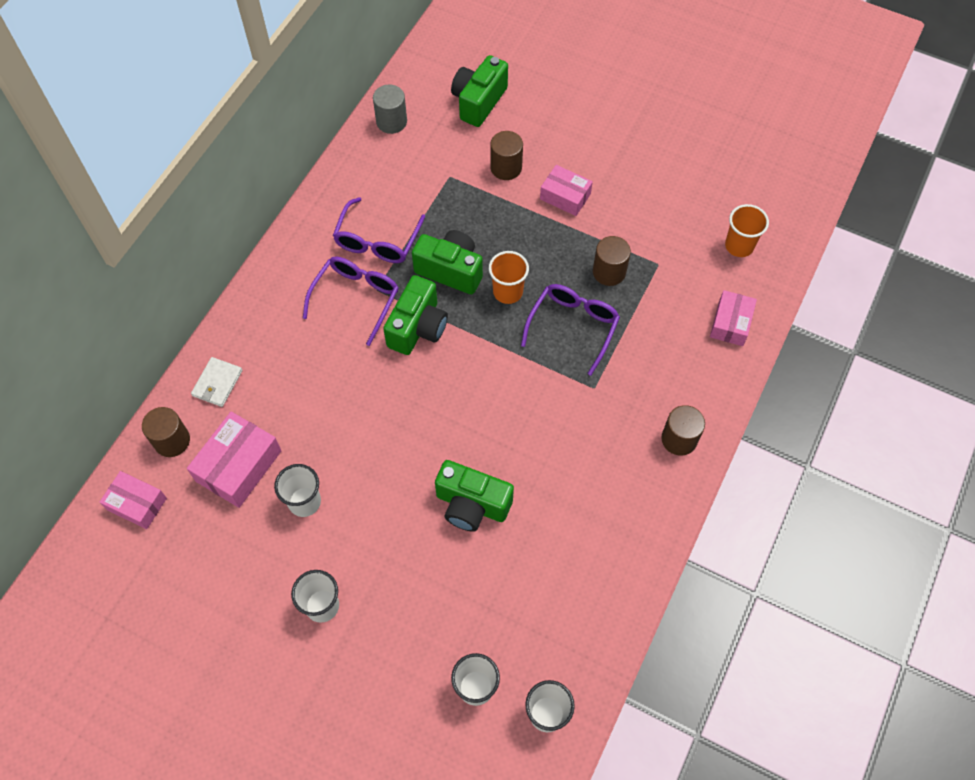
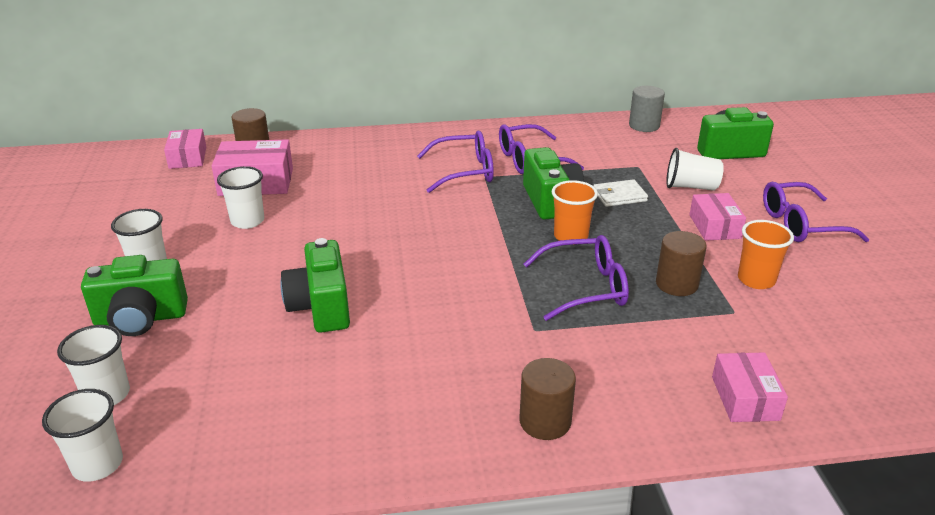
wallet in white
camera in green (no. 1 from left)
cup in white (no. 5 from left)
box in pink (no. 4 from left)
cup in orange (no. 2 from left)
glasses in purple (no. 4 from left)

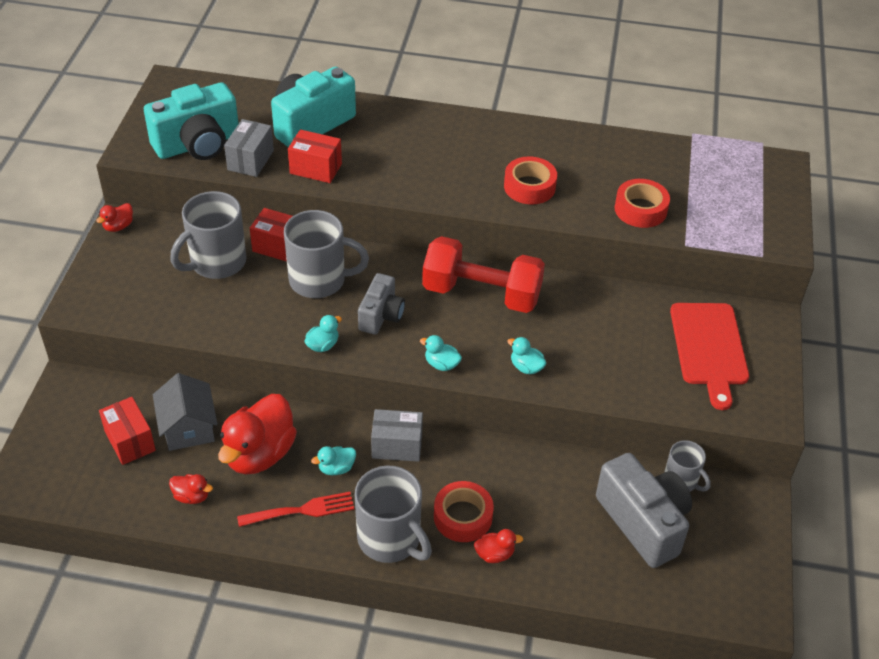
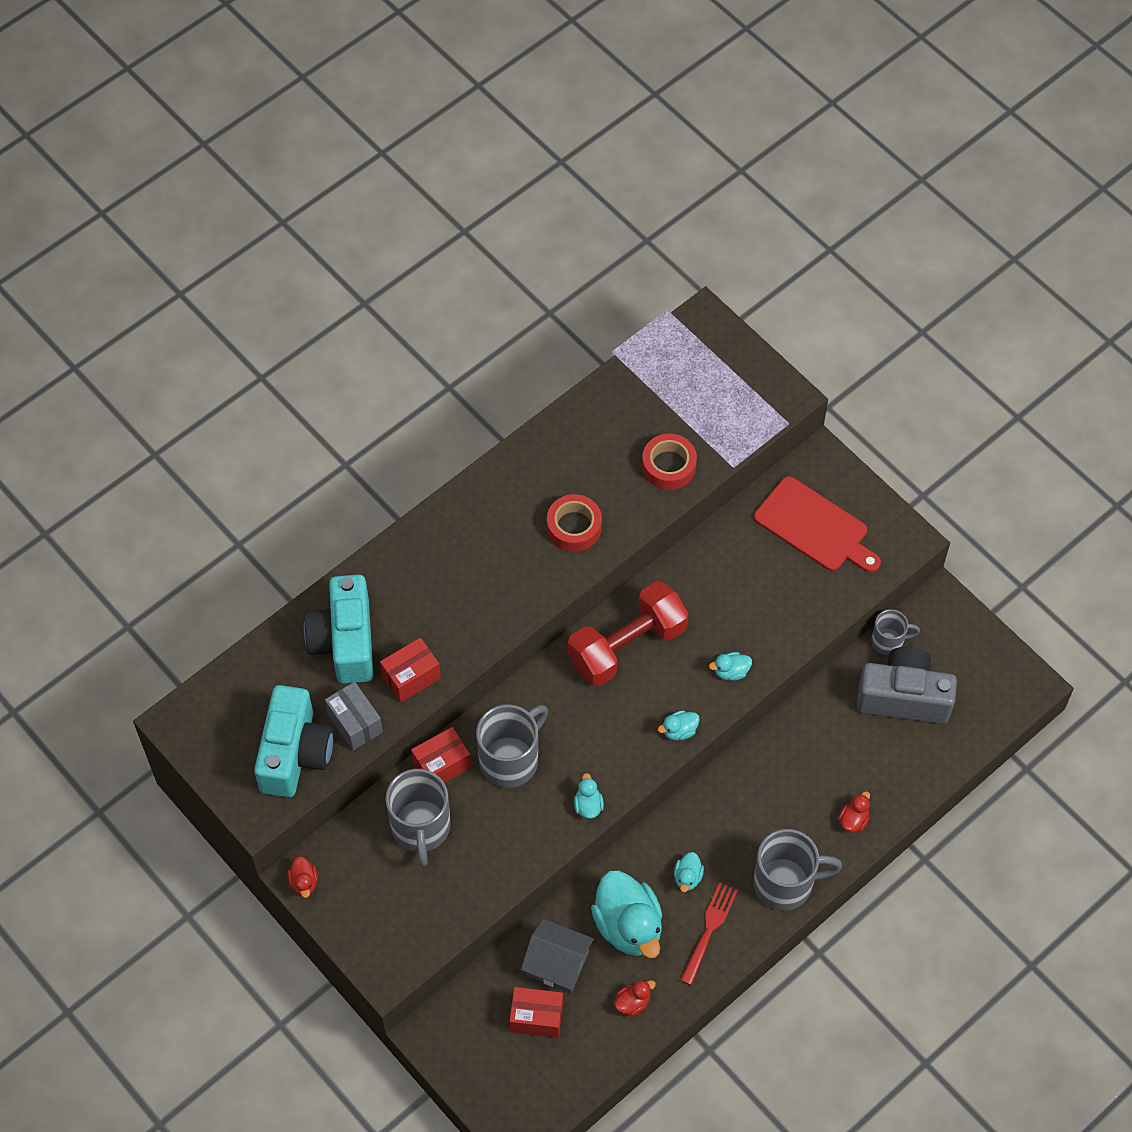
duck in turquoise (no. 2 from left)
camera in grey (no. 1 from left in the first image)
box in grey (no. 2 from left in the first image)
tape in red (no. 1 from left in the first image)

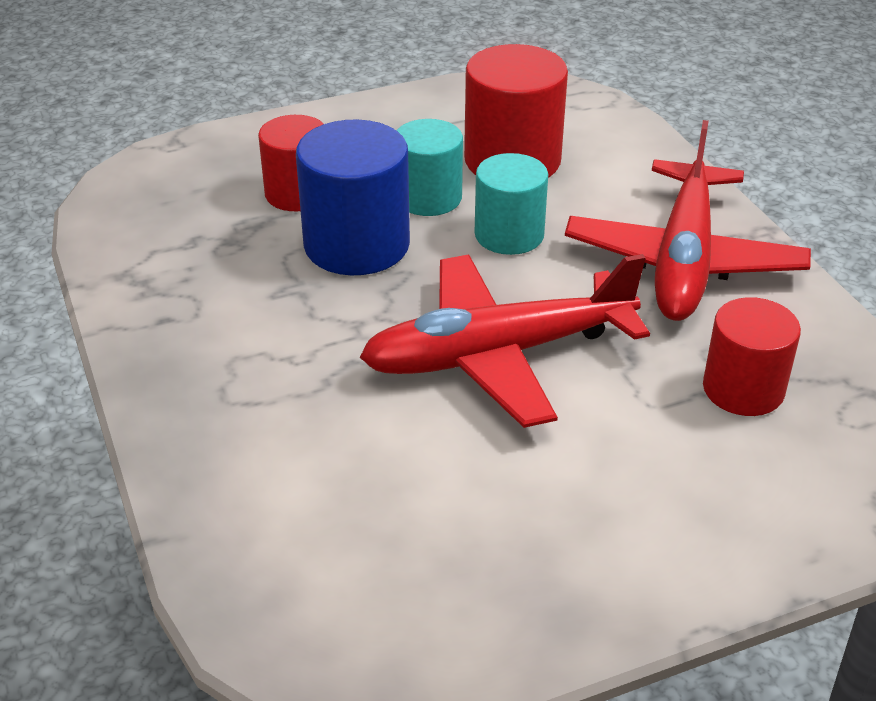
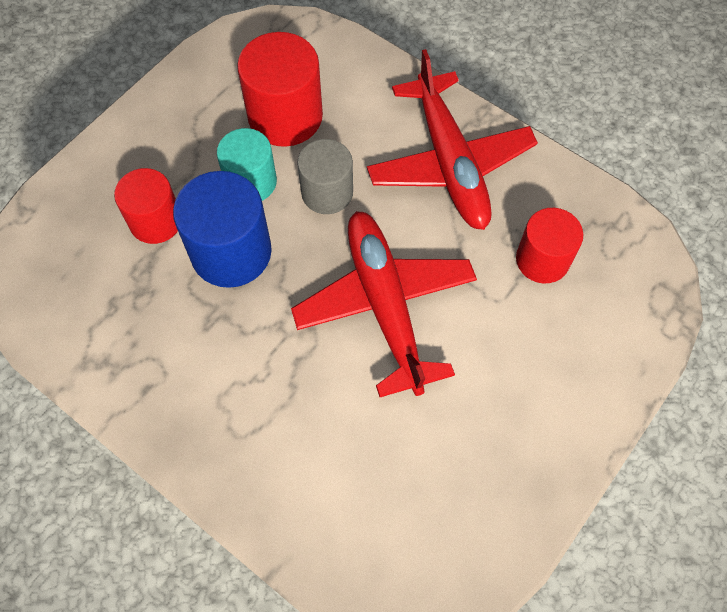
plane in red (no. 1 from left)
cylinder in grey

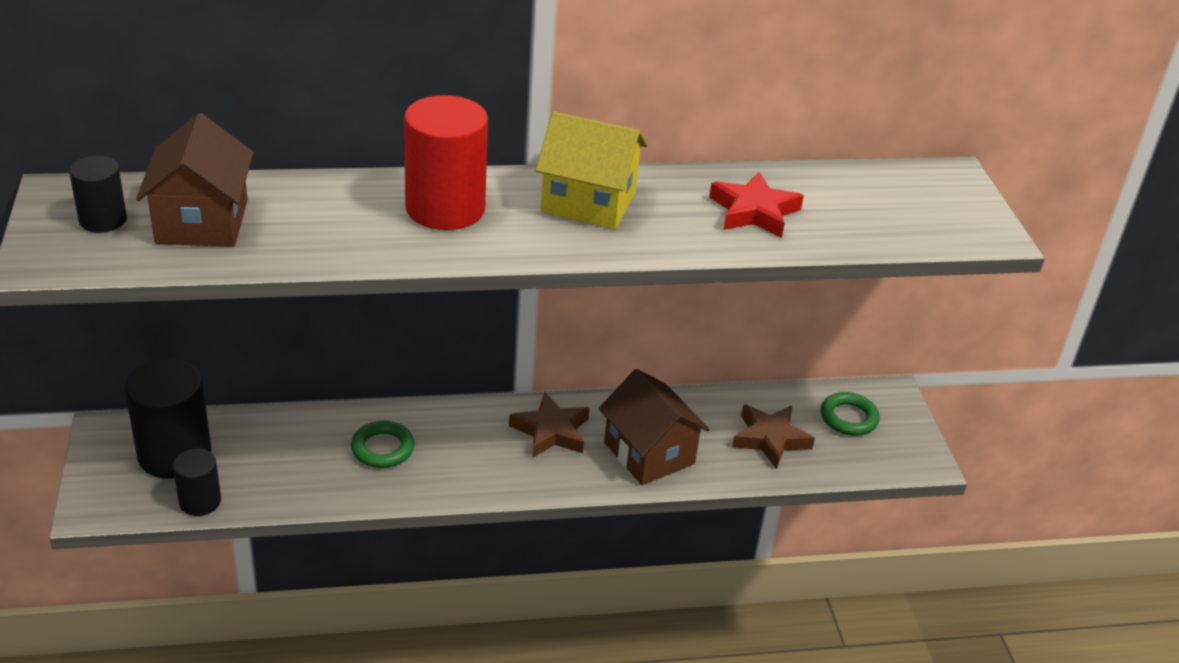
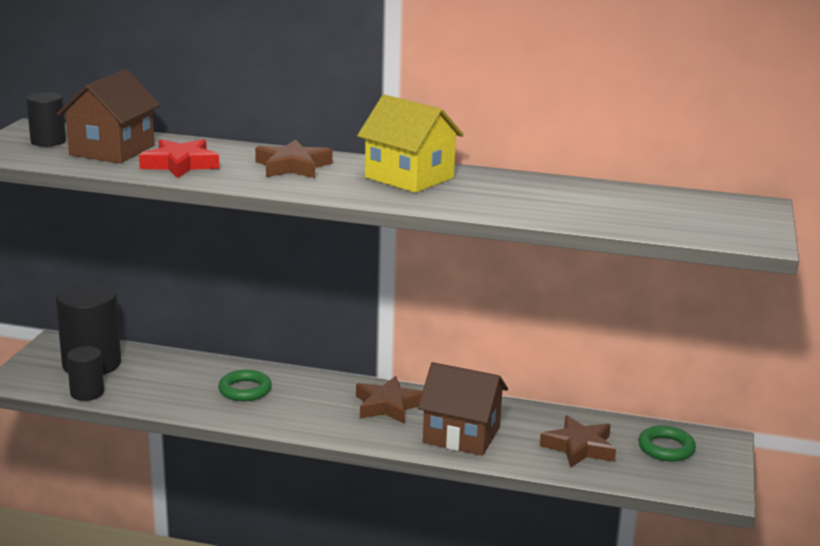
star in brown (no. 1 from left)
house in brown (no. 2 from left)
star in red

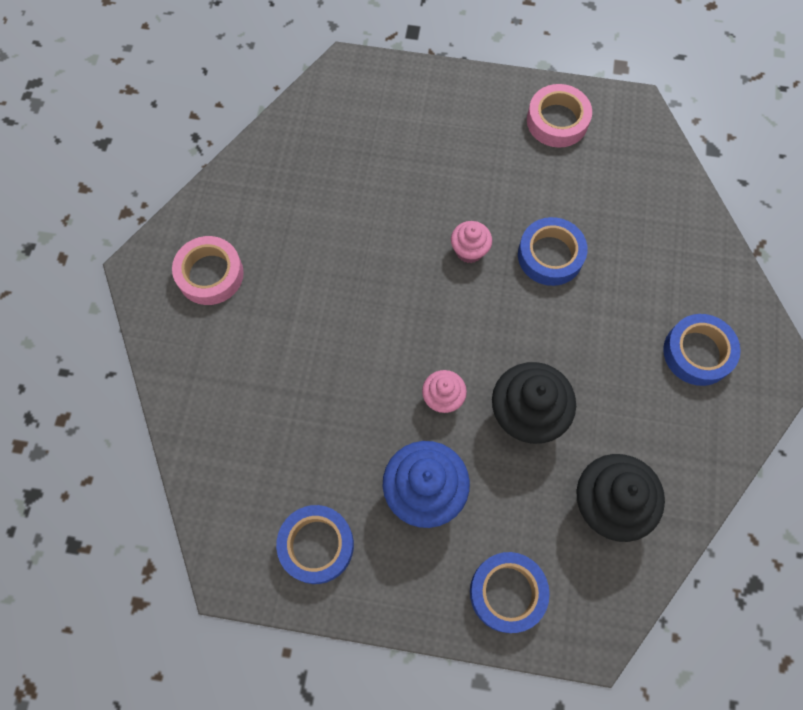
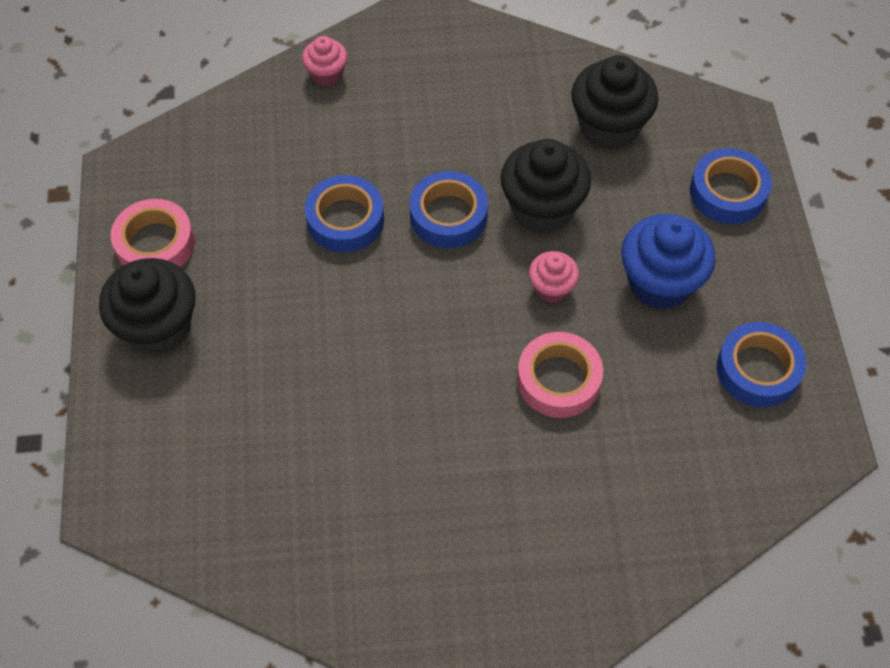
tape in pink (no. 2 from left)
cupcake in pink (no. 1 from left)
tape in blue (no. 2 from left)
cupcake in black (no. 1 from left)

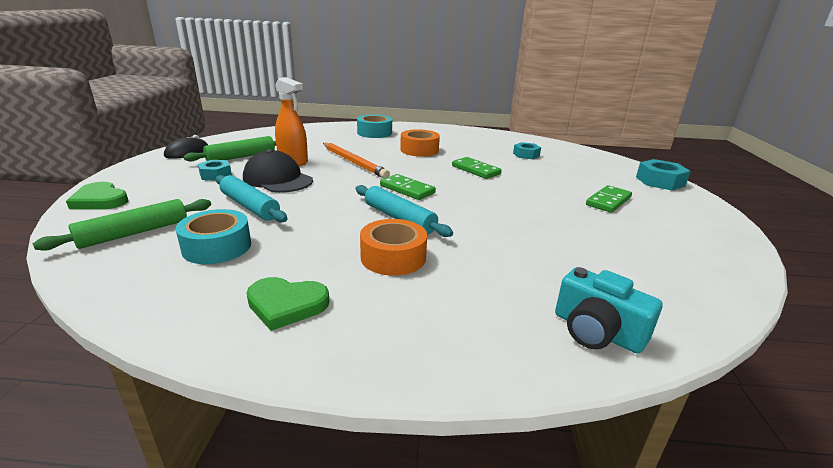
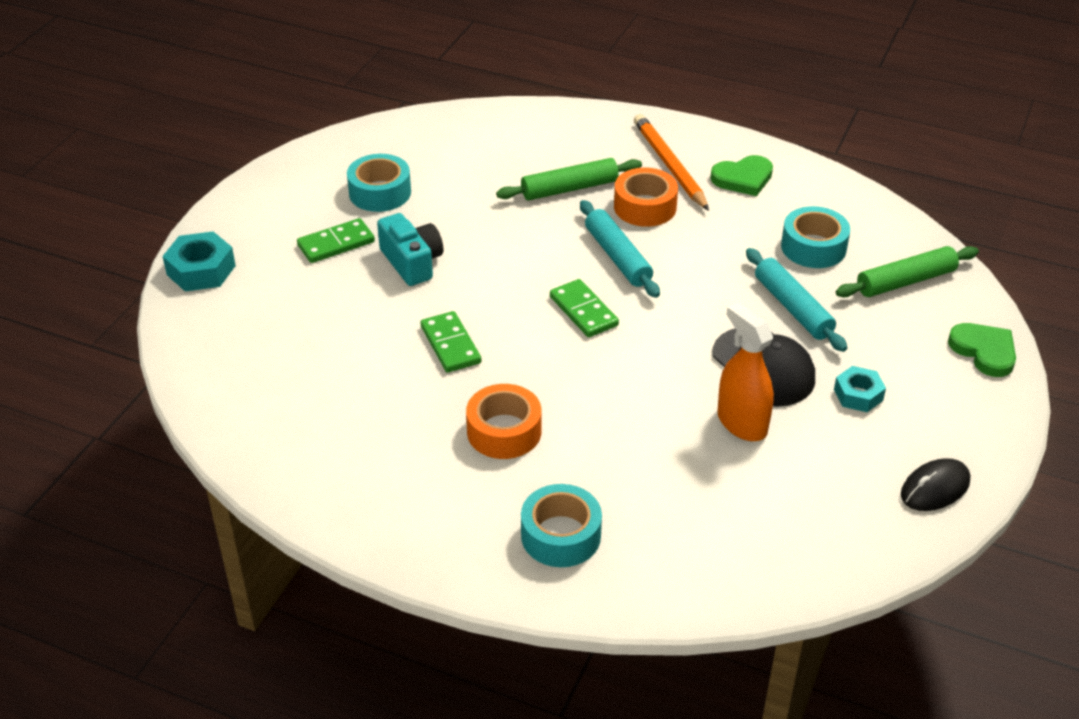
rolling pin in green (no. 1 from left)
heart in green (no. 1 from left)
pencil in orange
nut in turquoise (no. 2 from left in the first image)
camera in turquoise
tape in turquoise (no. 1 from left)

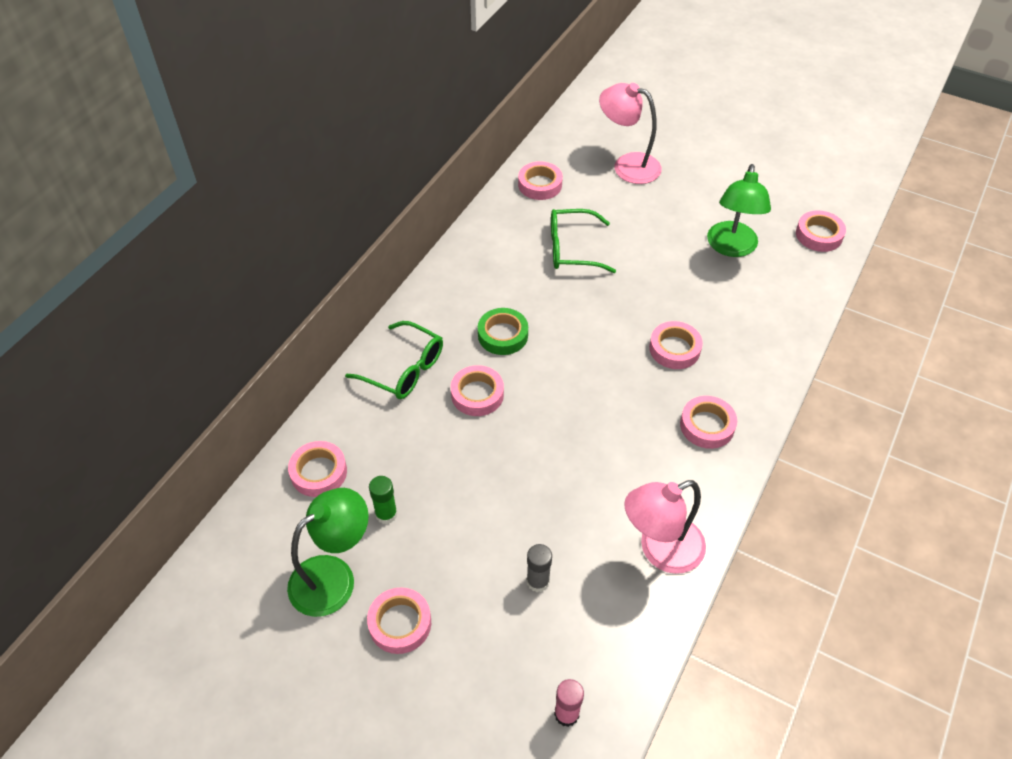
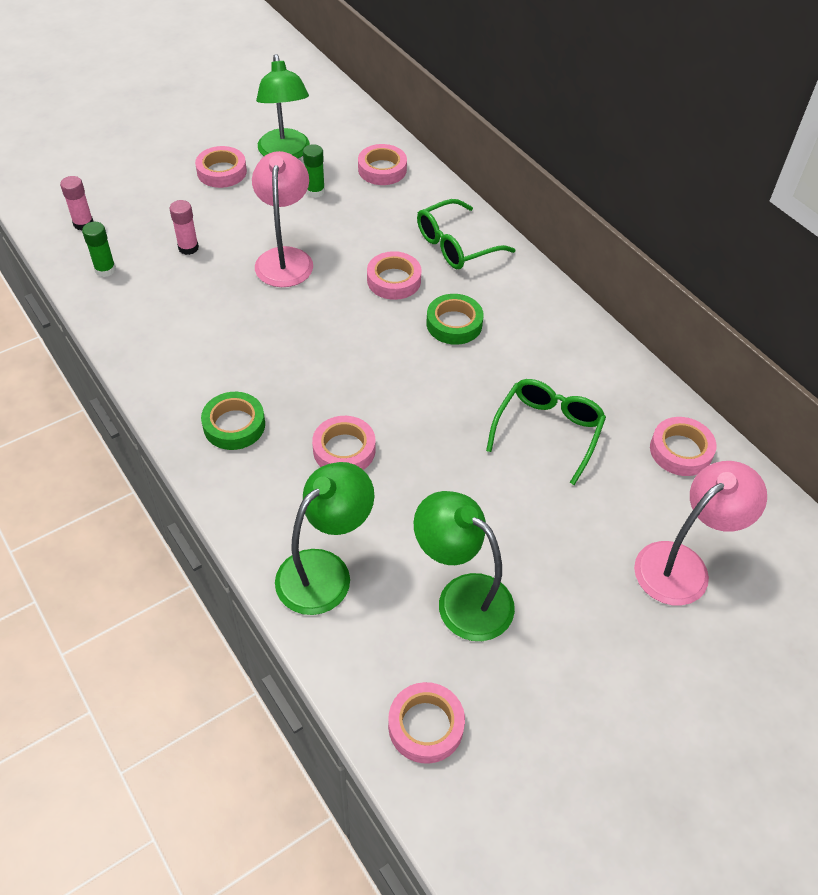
glue stick in pink (no. 2 from left)
lamp in pink (no. 1 from left)
tape in green (no. 1 from left)
glue stick in green (no. 1 from left)
lamp in green (no. 2 from left)

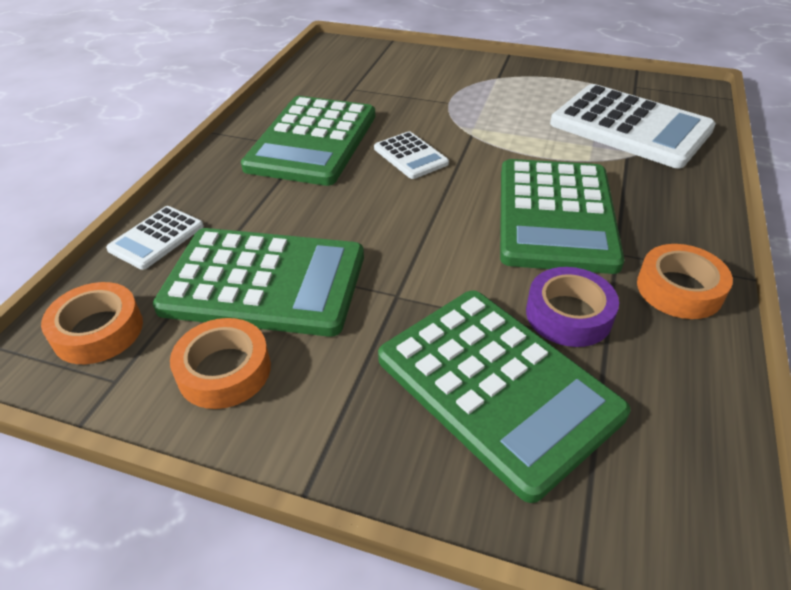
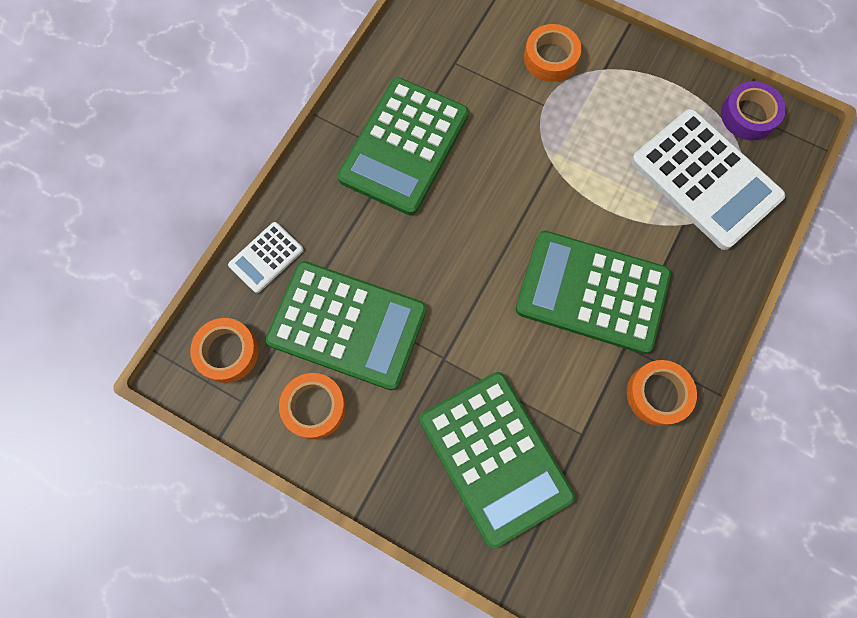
calculator in white (no. 2 from left in the first image)
calculator in green (no. 4 from left)
tape in purple
tape in orange (no. 3 from left)

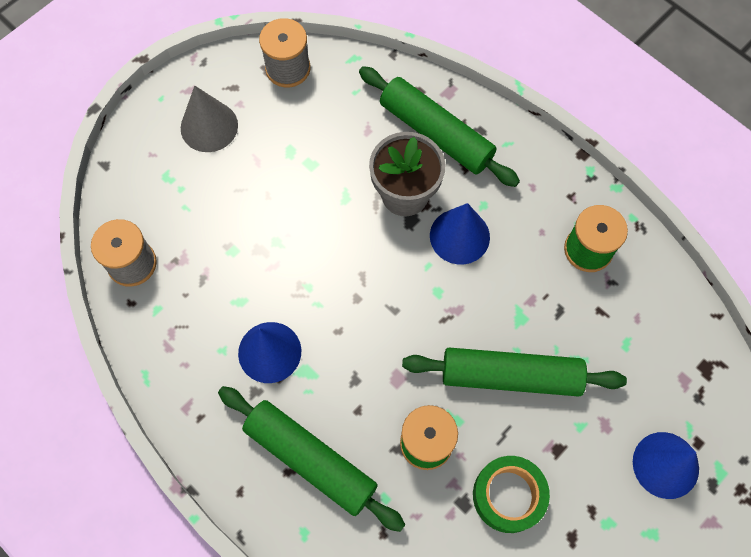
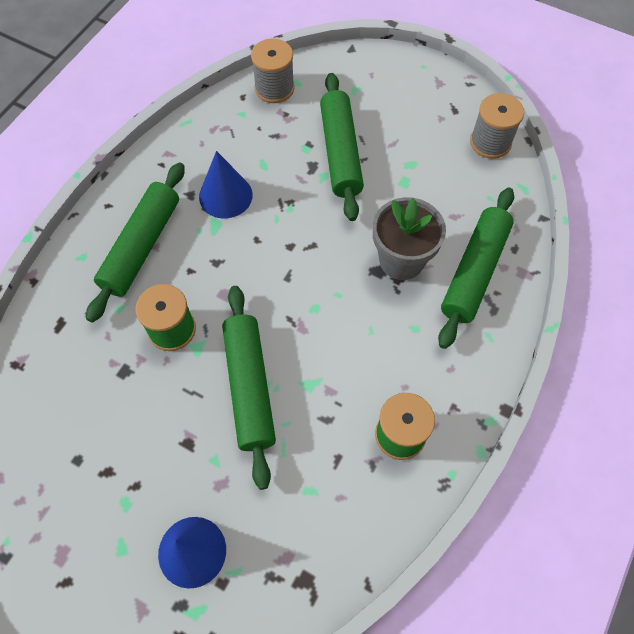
cone in grey
cone in blue (no. 2 from left in the first image)
tape in green
rolling pin in green (no. 3 from left)

